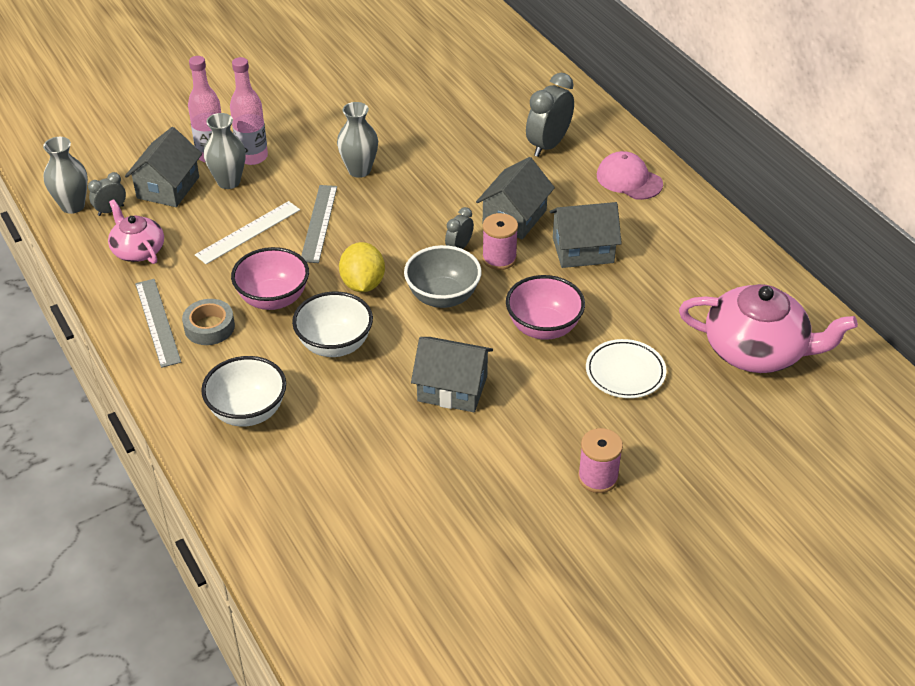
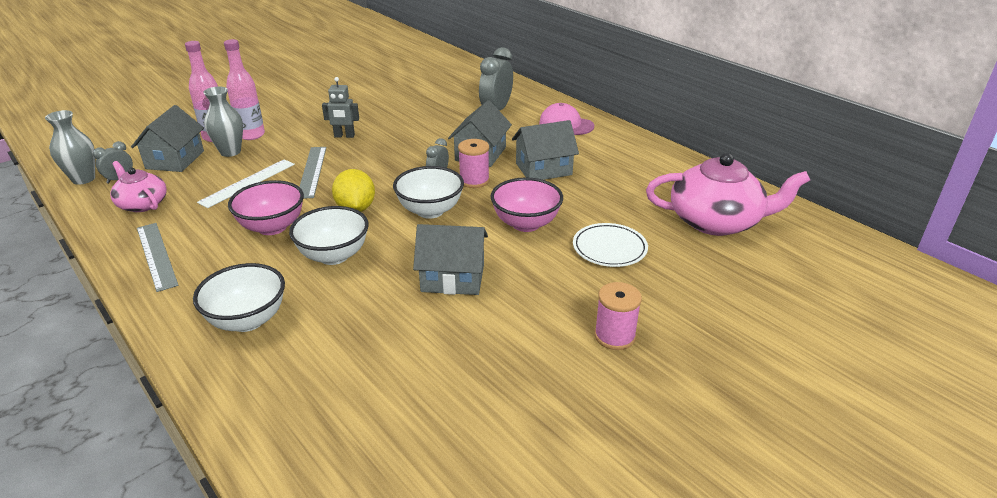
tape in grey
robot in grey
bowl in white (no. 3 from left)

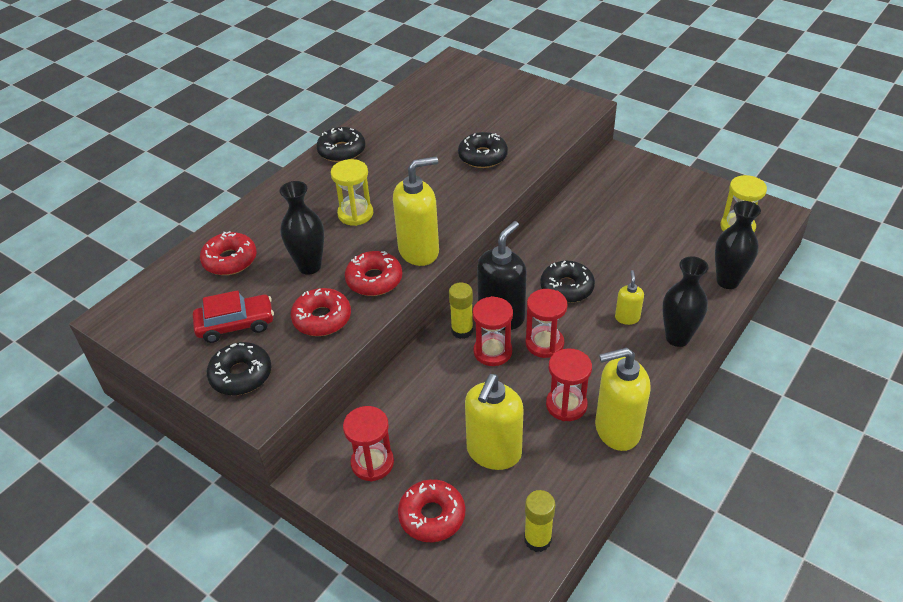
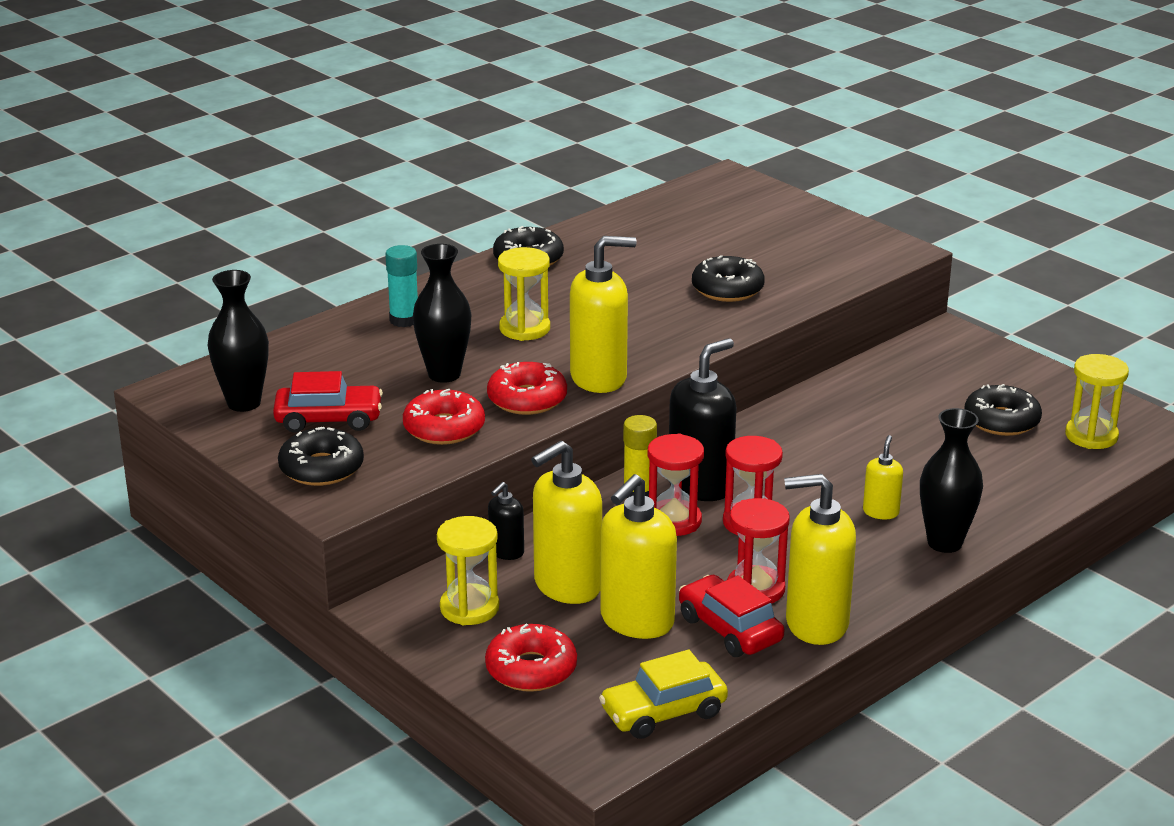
donut in red (no. 1 from left in the first image)
hourglass in yellow (no. 1 from left)
car in yellow
donut in black (no. 4 from left)
vase in black (no. 1 from left)
glue stick in turquoise
soap dispenser in black (no. 1 from left)
soap dispenser in yellow (no. 1 from left)
car in red (no. 2 from left)

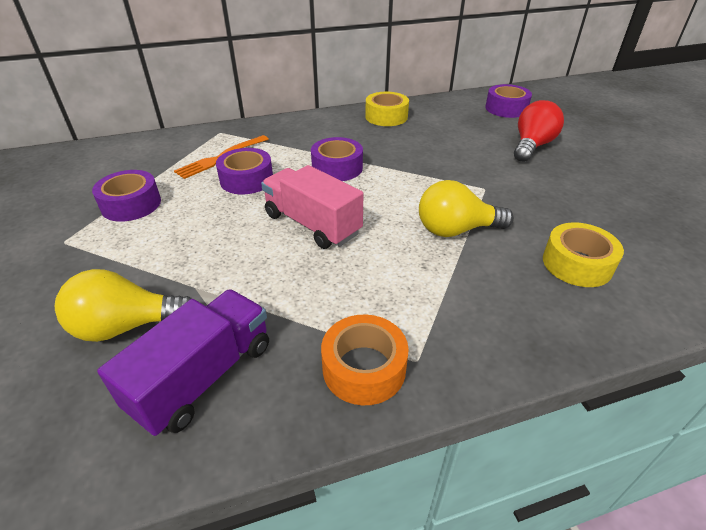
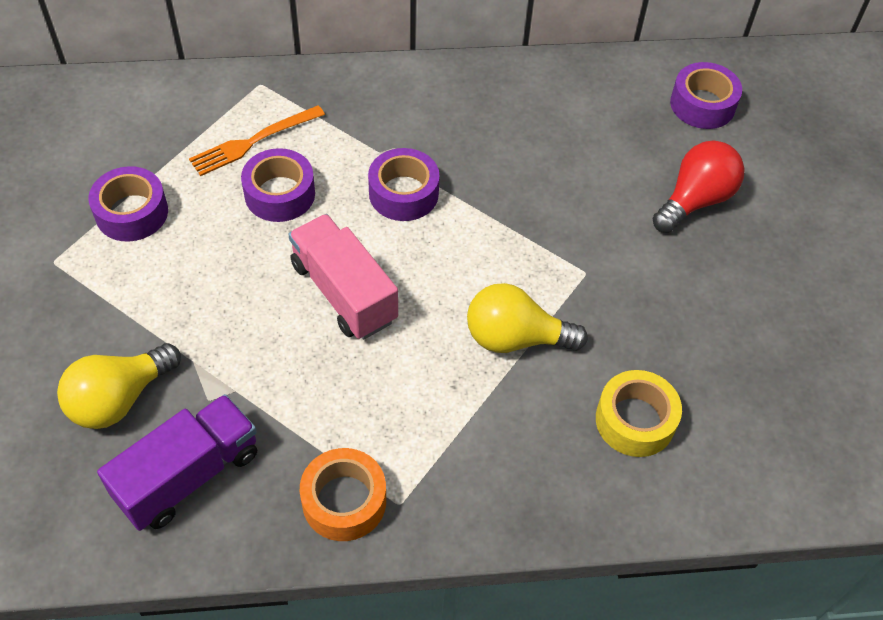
light bulb in yellow (no. 1 from left)
tape in yellow (no. 1 from left in the first image)

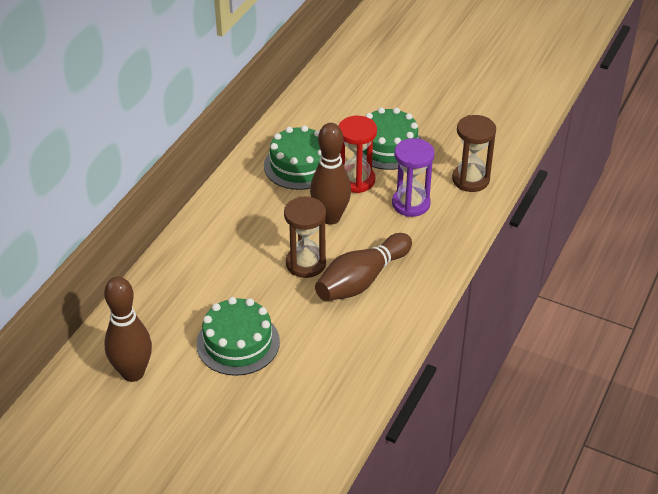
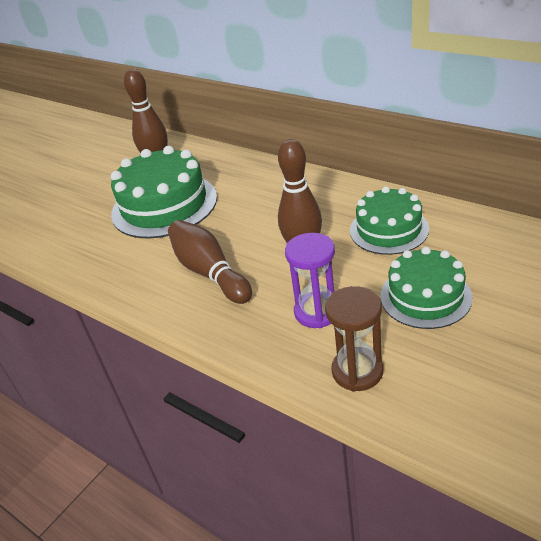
cake in green (no. 1 from left)
hourglass in brown (no. 1 from left in the first image)
hourglass in red

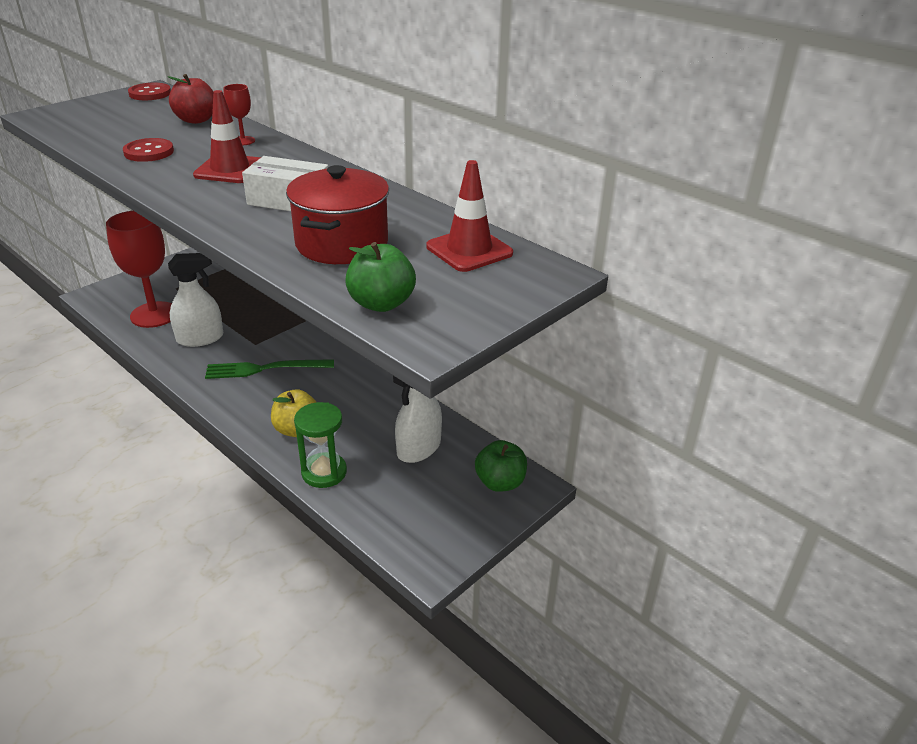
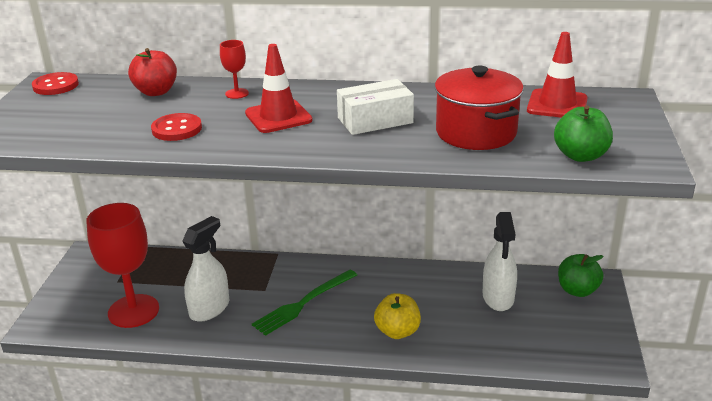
hourglass in green

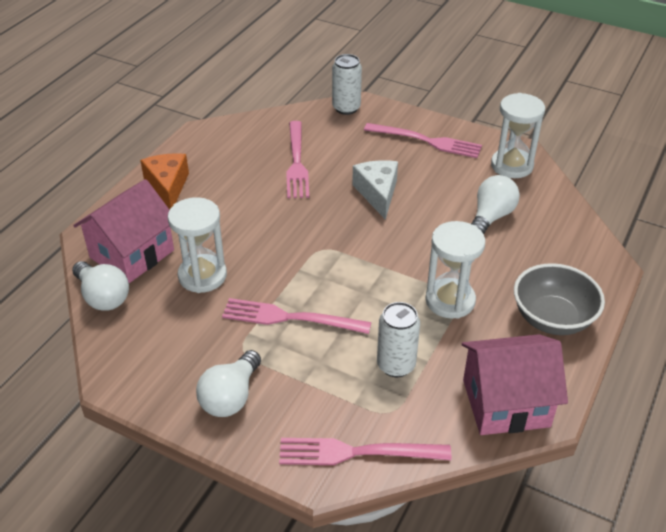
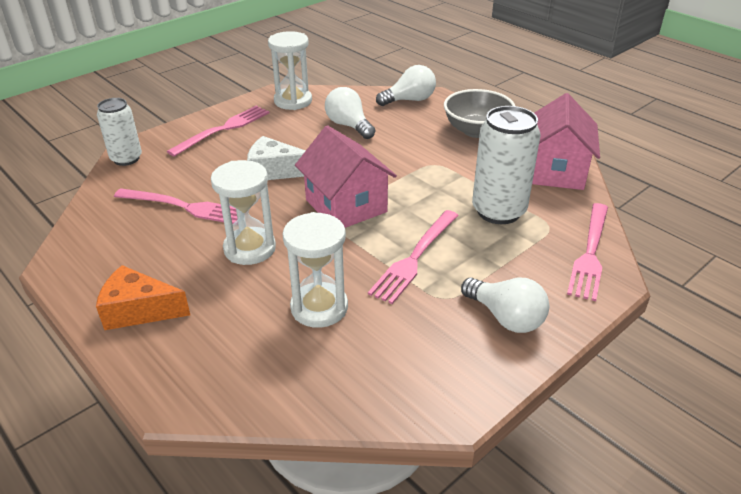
light bulb in white (no. 2 from left)
house in pink (no. 1 from left)
can in white (no. 2 from left)
hourglass in white (no. 1 from left)

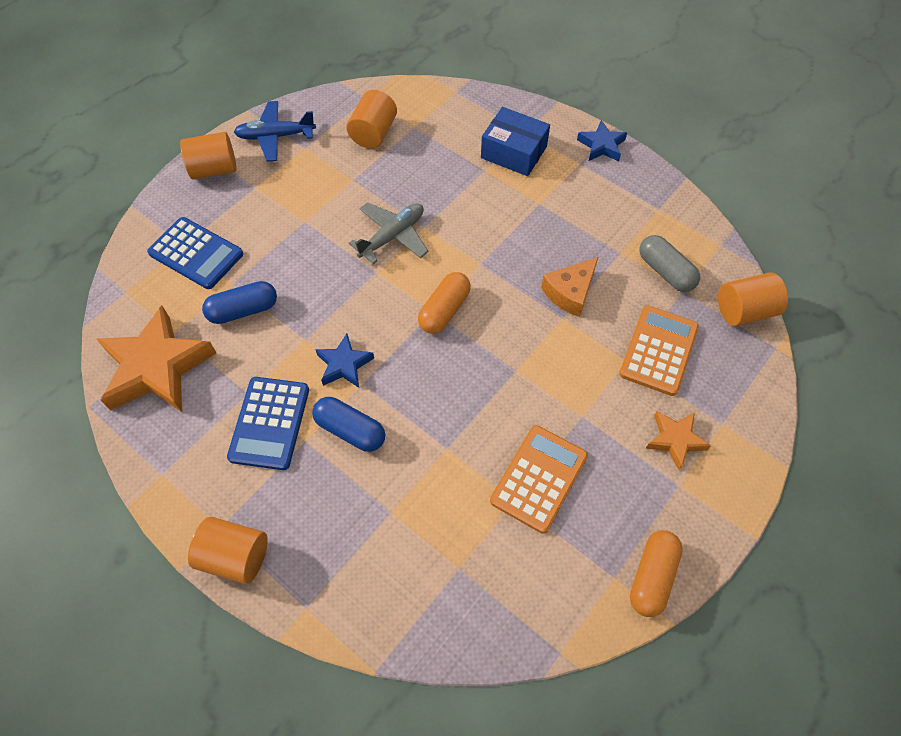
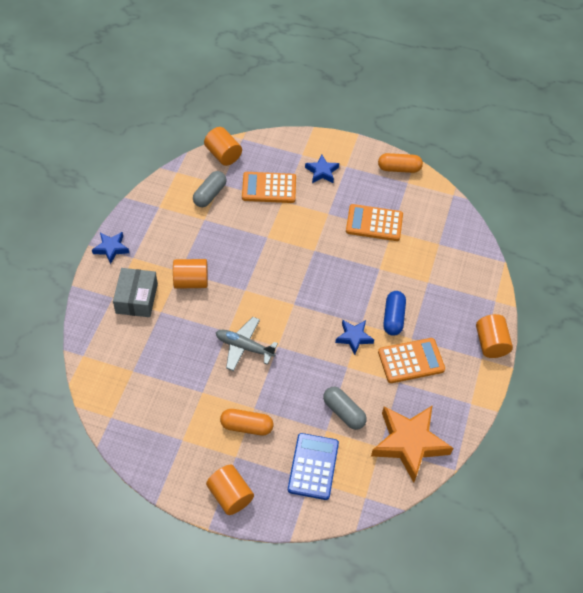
capsule in grey (no. 2 from left)
calculator in orange (no. 3 from left)
plane in blue
cylinder in orange (no. 1 from left)
capsule in orange (no. 1 from left)
box in grey
cheese in orange
star in blue (no. 2 from left)

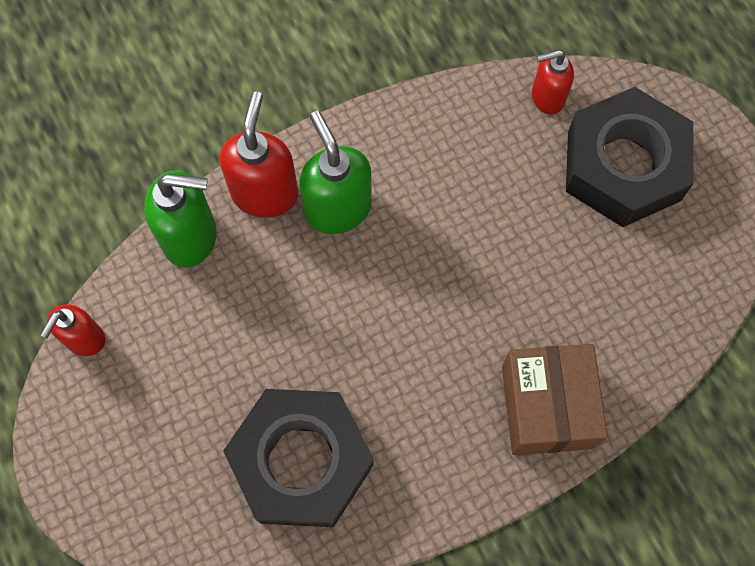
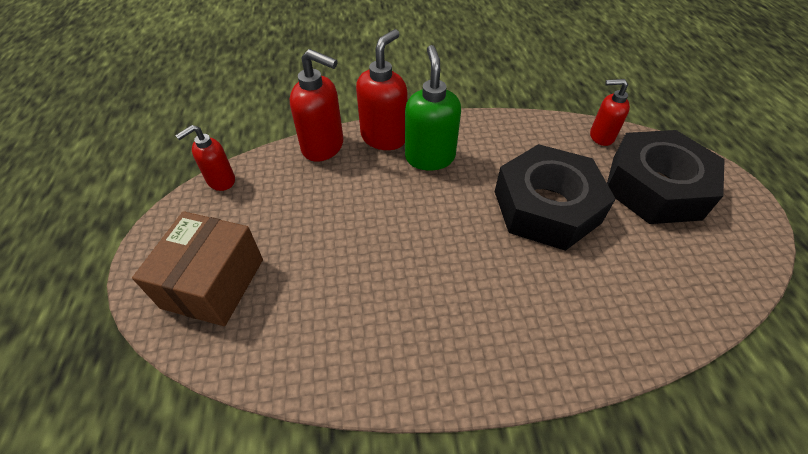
soap dispenser in red (no. 2 from left)
nut in black (no. 1 from left)
box in brown

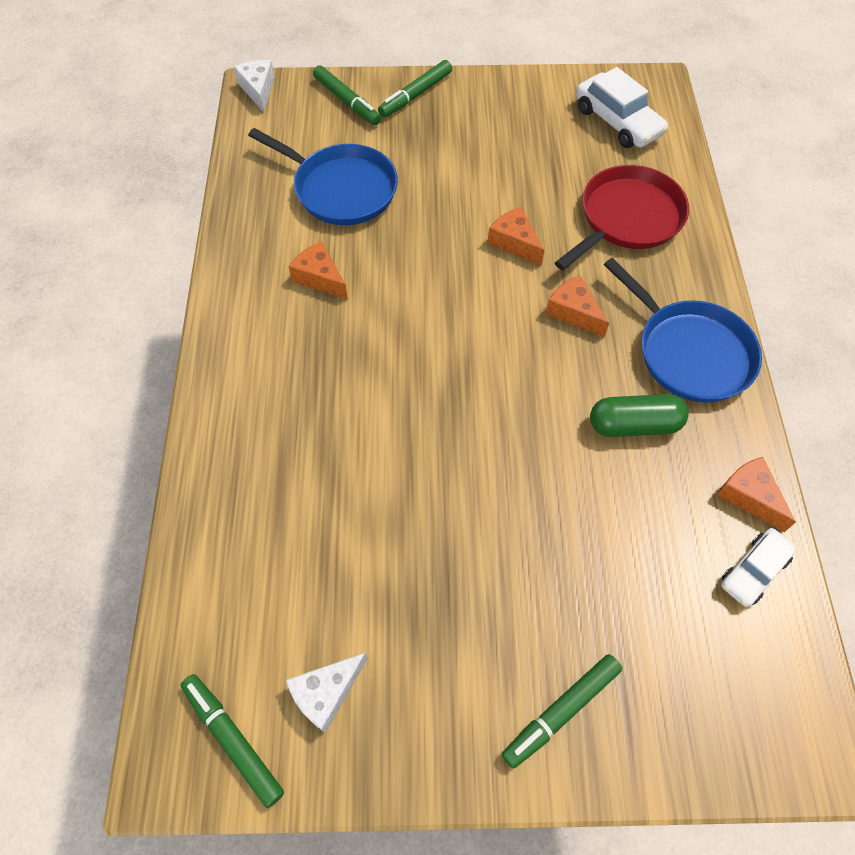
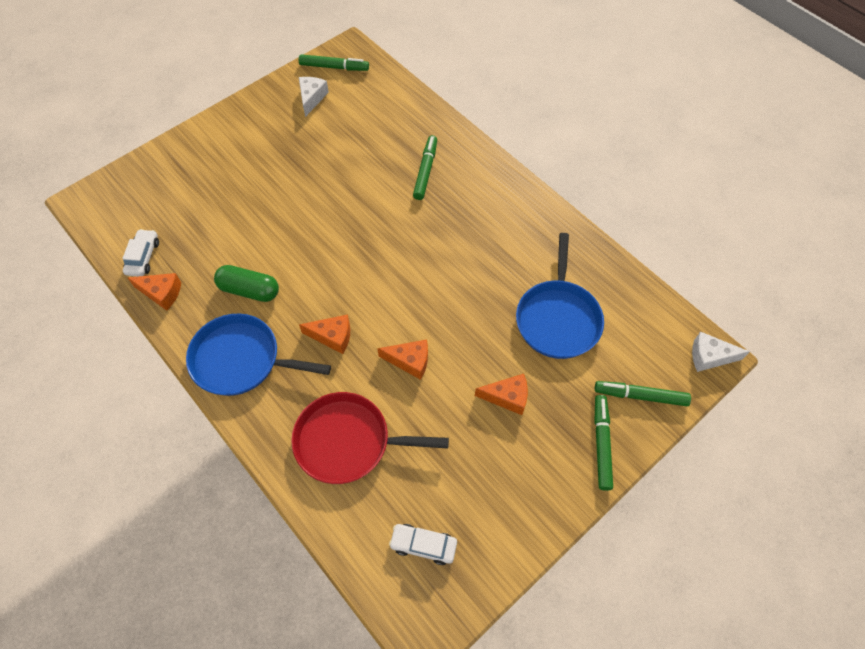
cheese in white (no. 2 from left)
pan in blue (no. 2 from left)
cheese in orange (no. 4 from left)
marker in green (no. 2 from left)
pan in red
car in white (no. 2 from left)
capsule in green

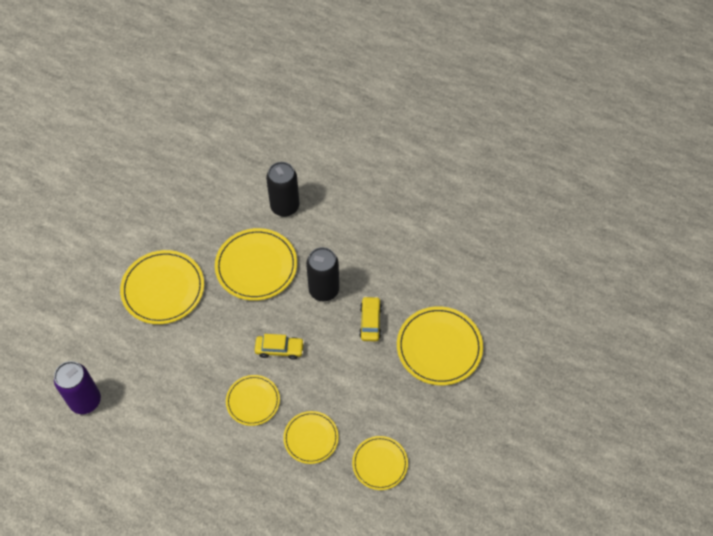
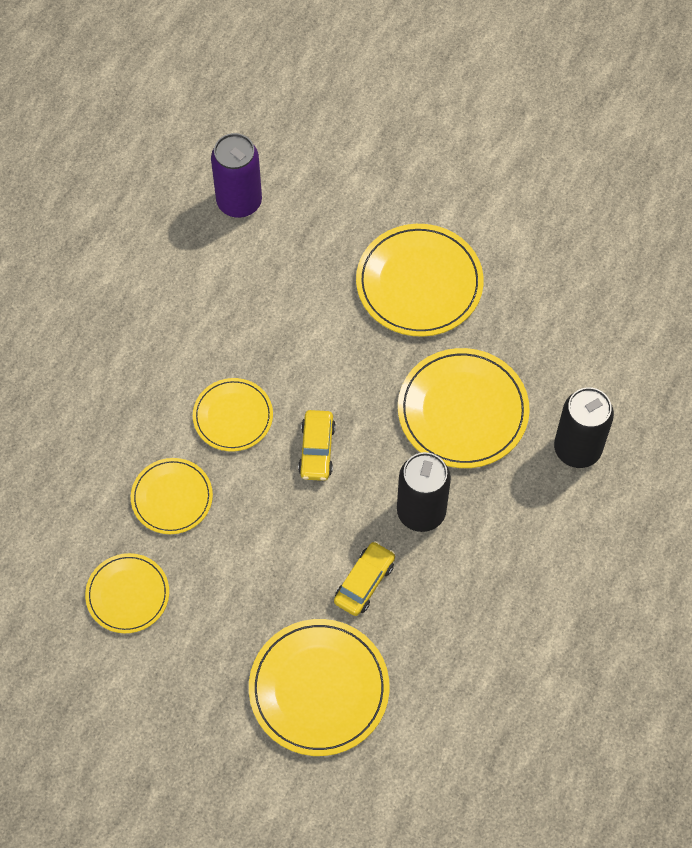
car in yellow (no. 2 from left)

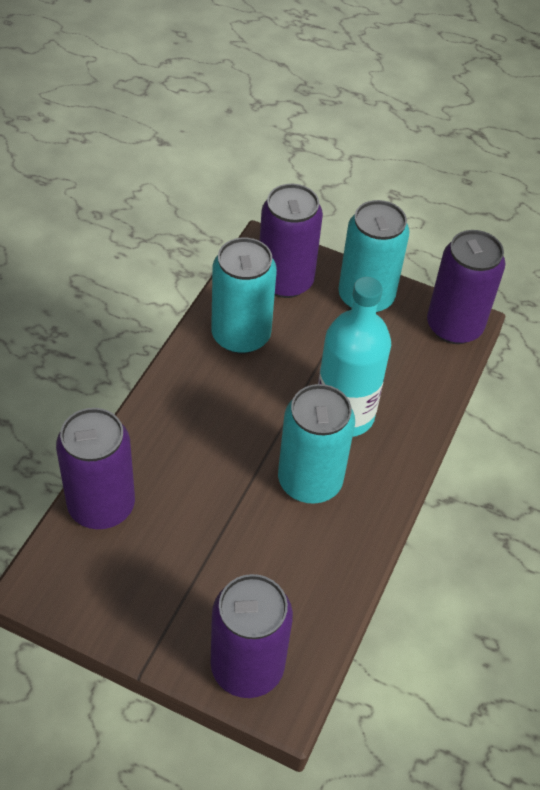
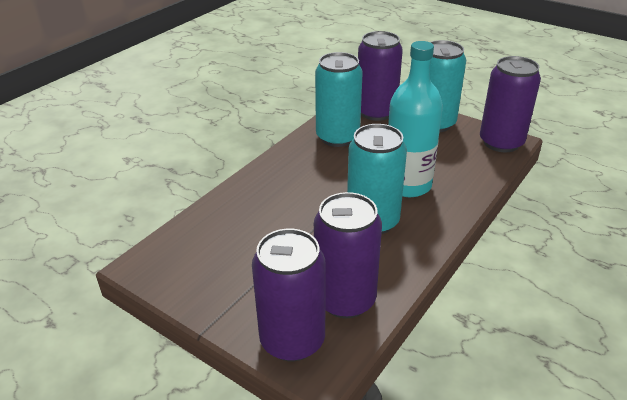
can in purple (no. 2 from left)

